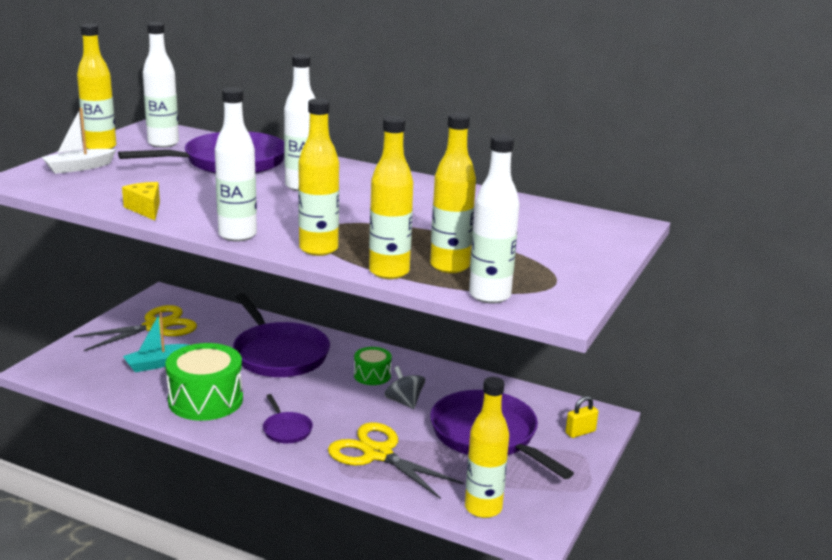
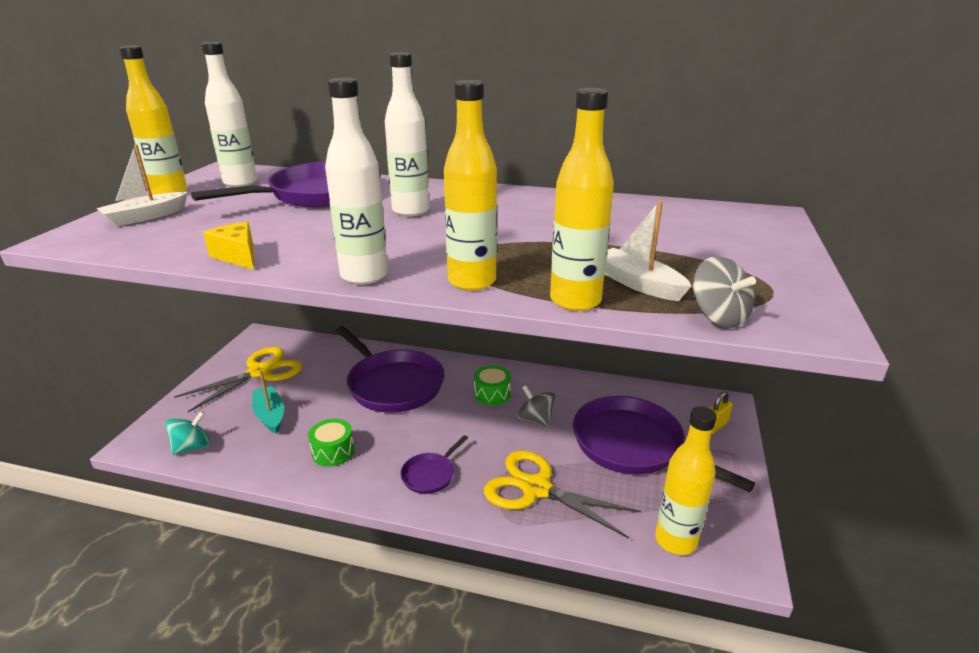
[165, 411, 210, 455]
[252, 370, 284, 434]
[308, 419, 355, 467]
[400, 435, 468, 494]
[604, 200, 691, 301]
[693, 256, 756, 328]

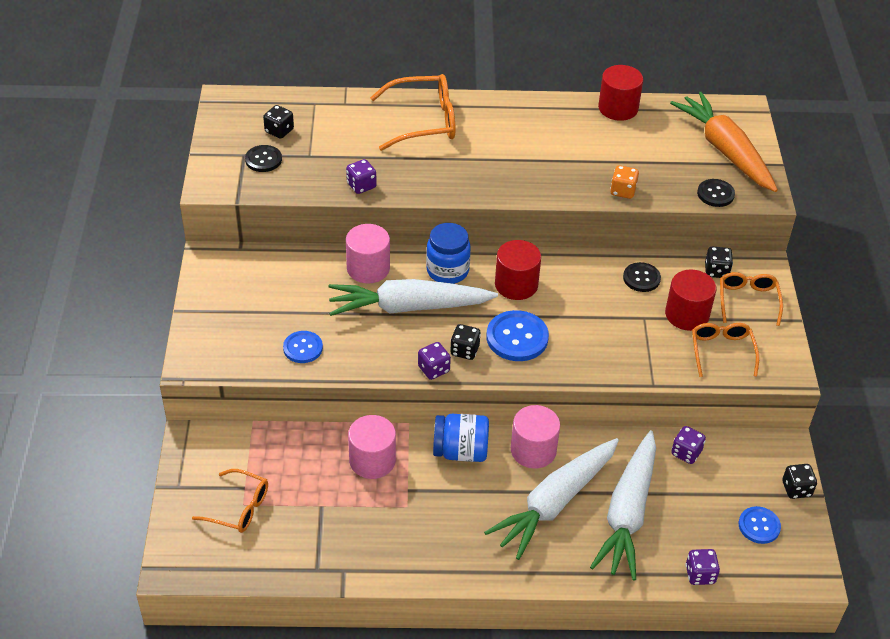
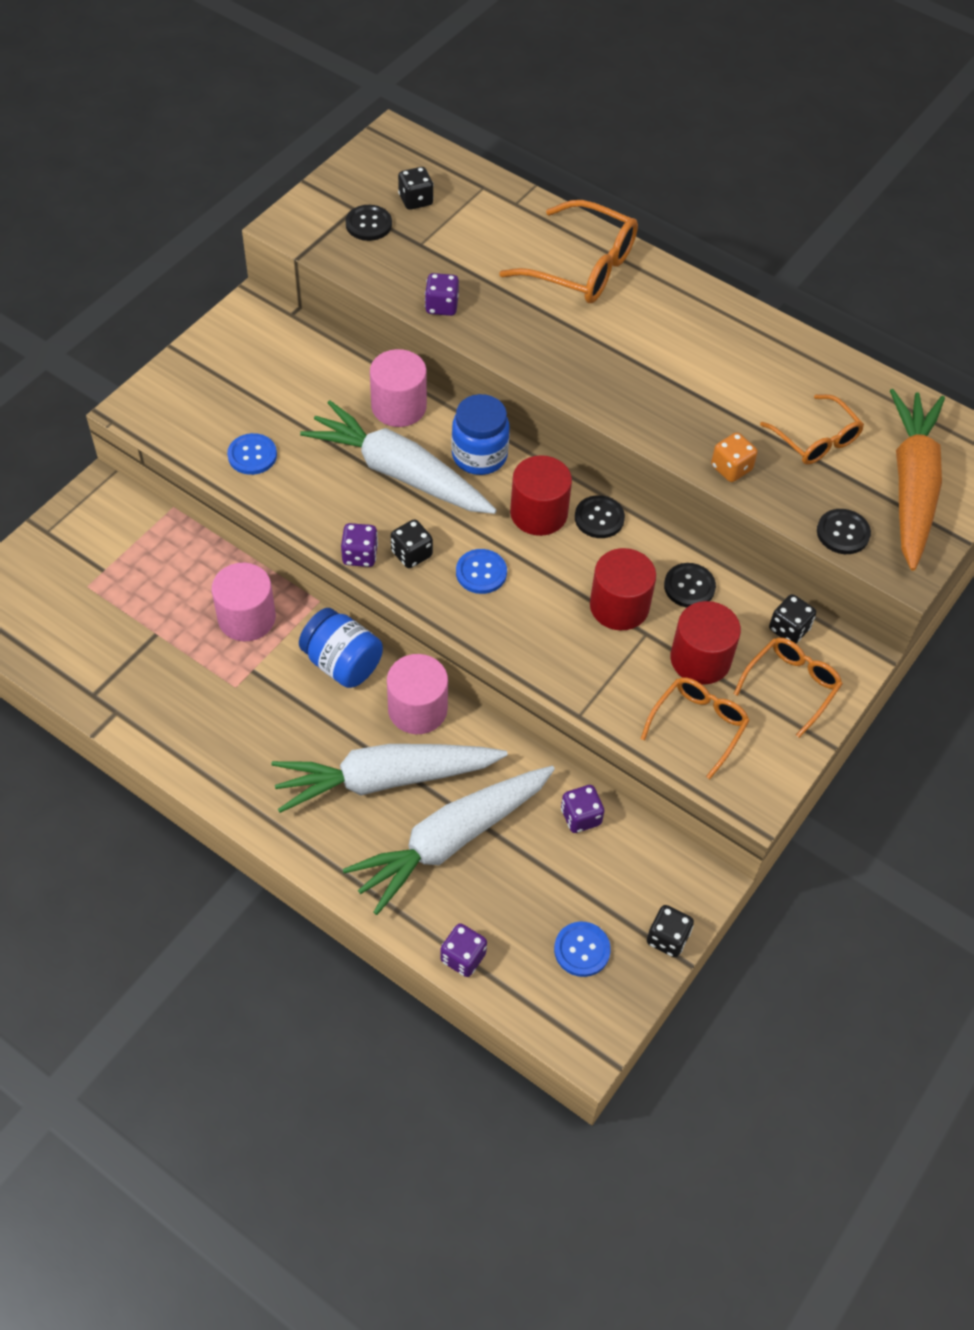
[456, 549, 507, 594]
[575, 495, 625, 538]
[590, 548, 656, 631]
[760, 394, 864, 465]

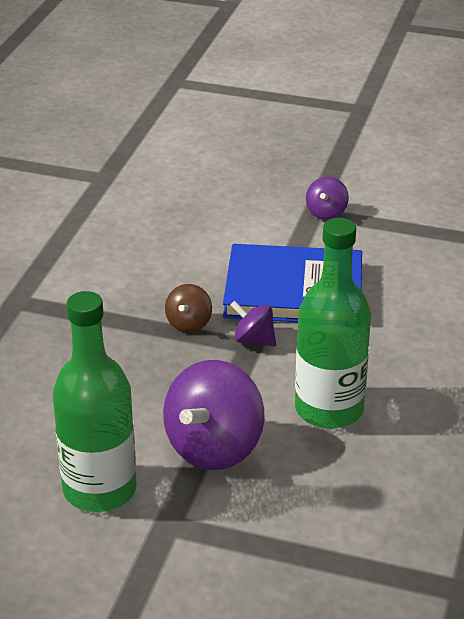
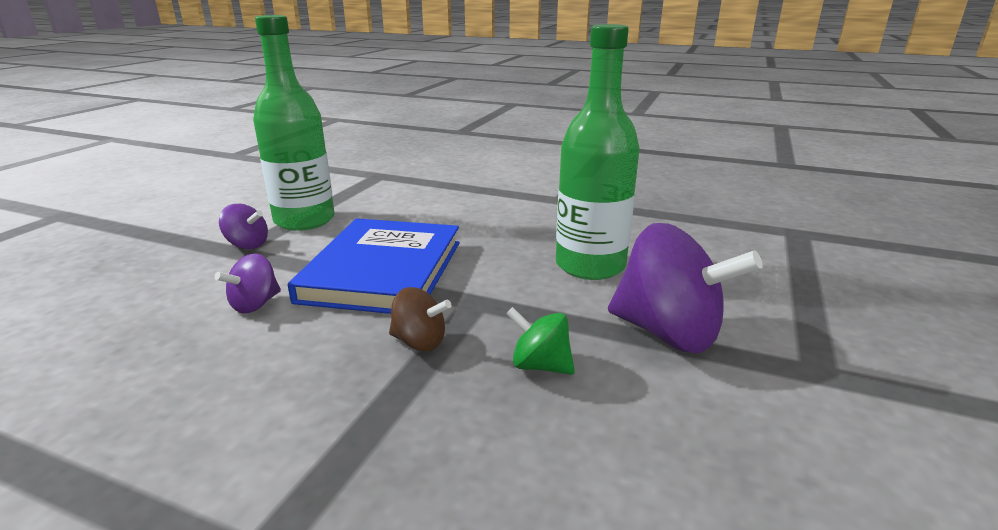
[215, 253, 281, 314]
[253, 15, 335, 231]
[506, 307, 575, 375]

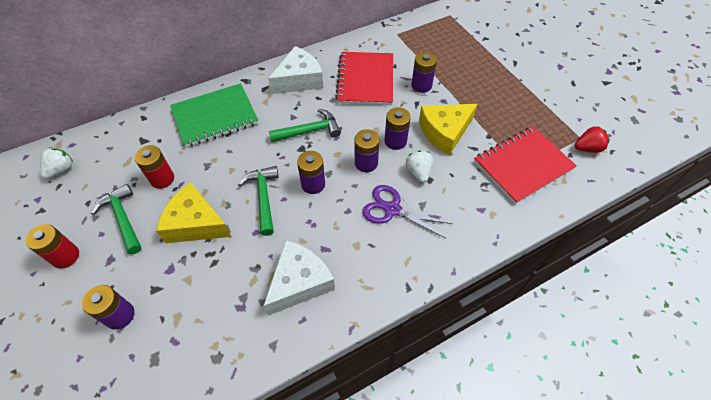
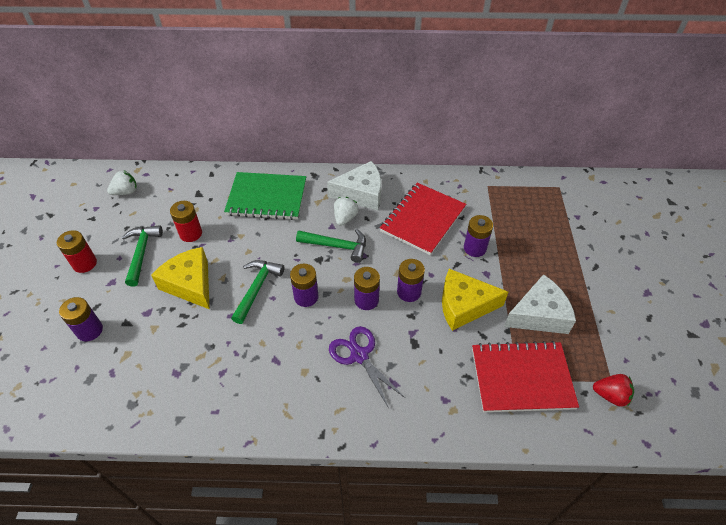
[334, 197, 359, 226]
[504, 274, 576, 334]

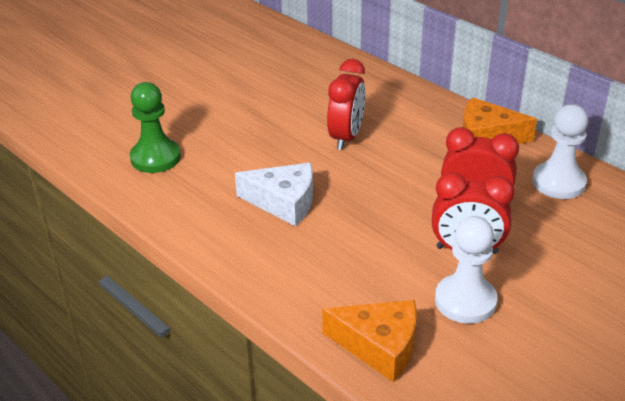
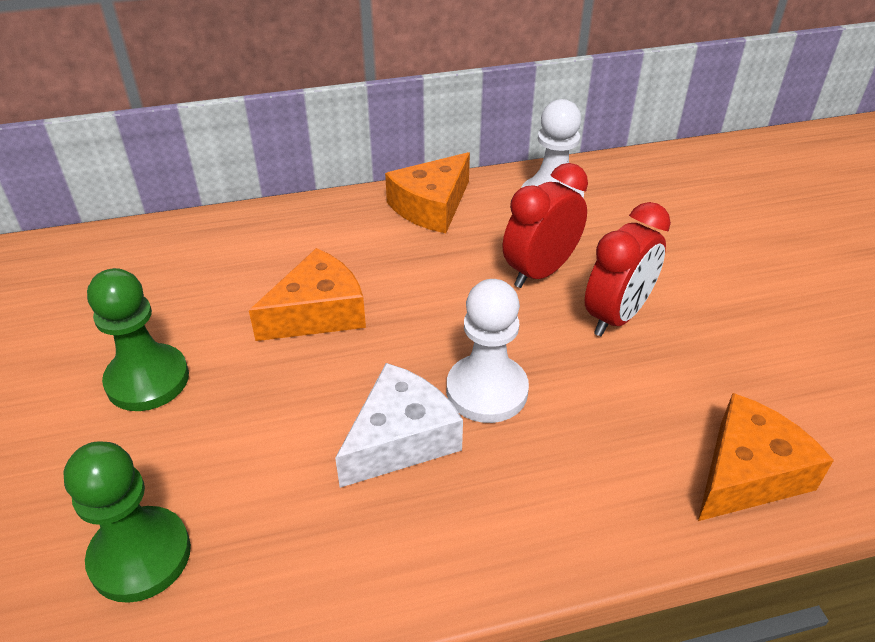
[87, 268, 189, 411]
[249, 248, 366, 341]
[447, 279, 529, 423]

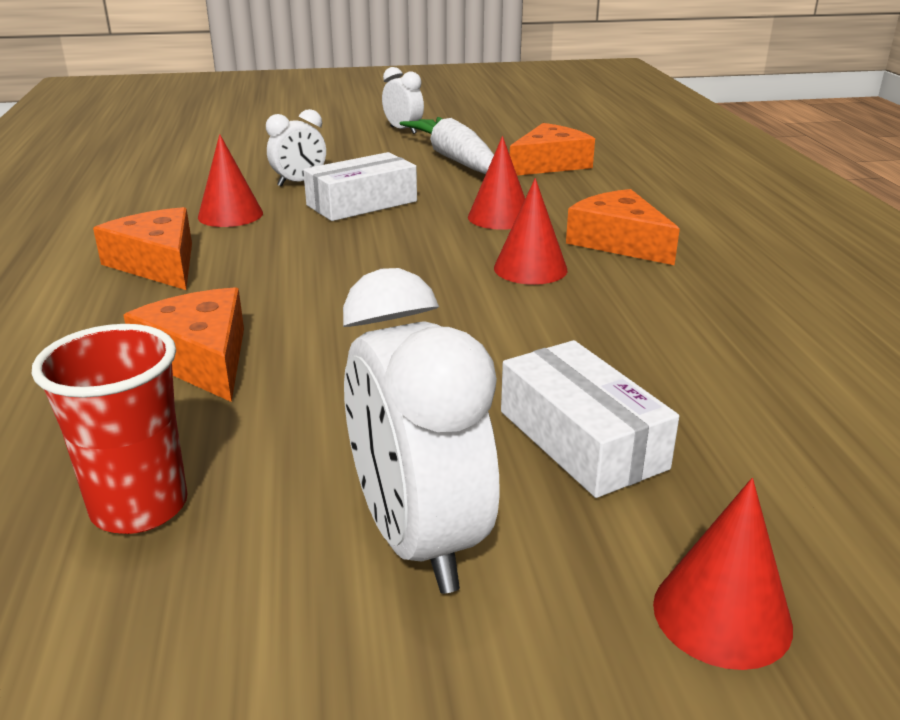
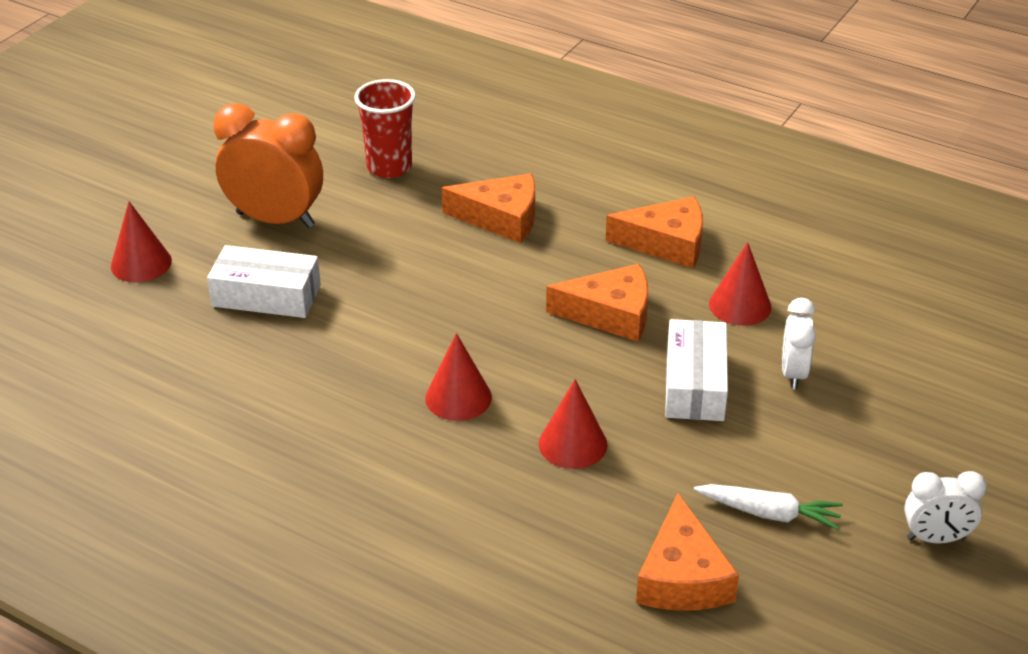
[214, 103, 323, 228]
[546, 264, 648, 342]
[694, 484, 843, 530]

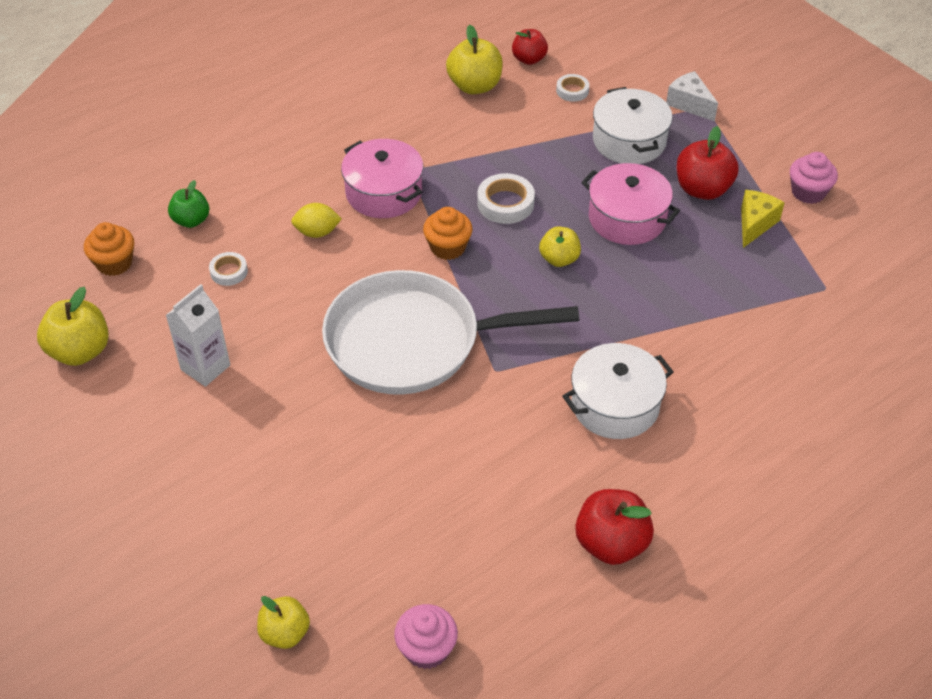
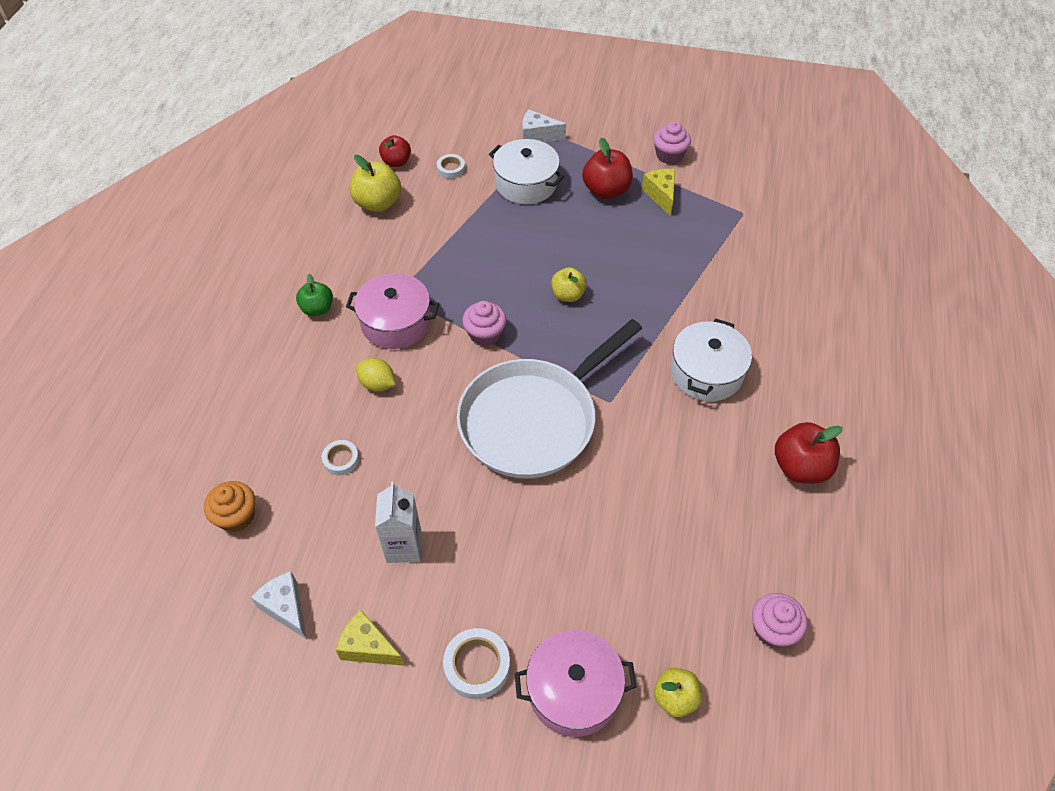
[251, 571, 307, 639]
[296, 274, 333, 316]
[336, 610, 404, 666]
[356, 358, 396, 392]
[443, 628, 510, 699]
[462, 301, 506, 347]
[515, 630, 637, 737]

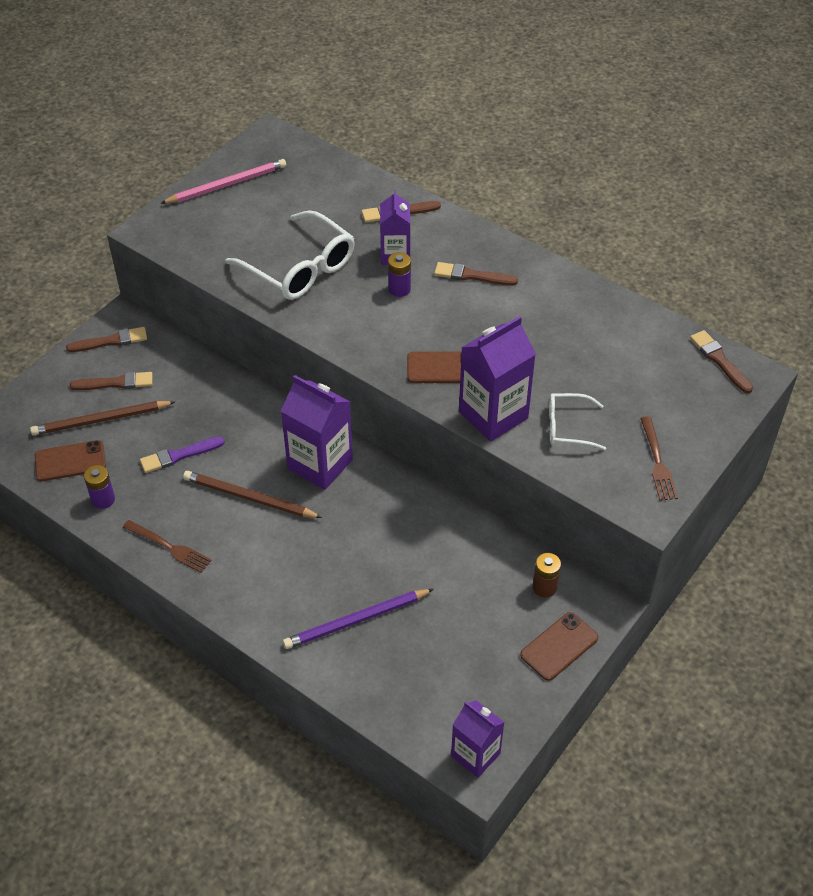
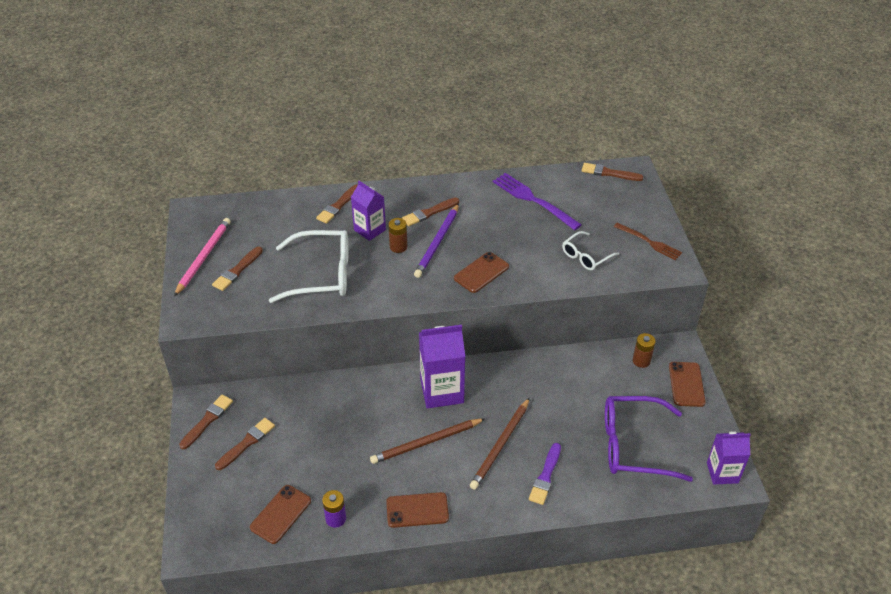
[212, 246, 263, 291]
[386, 492, 449, 528]
[388, 218, 407, 253]
[414, 204, 459, 278]
[470, 397, 530, 490]
[493, 173, 582, 230]
[529, 443, 561, 505]
[605, 396, 693, 482]
[459, 316, 536, 442] (first image)

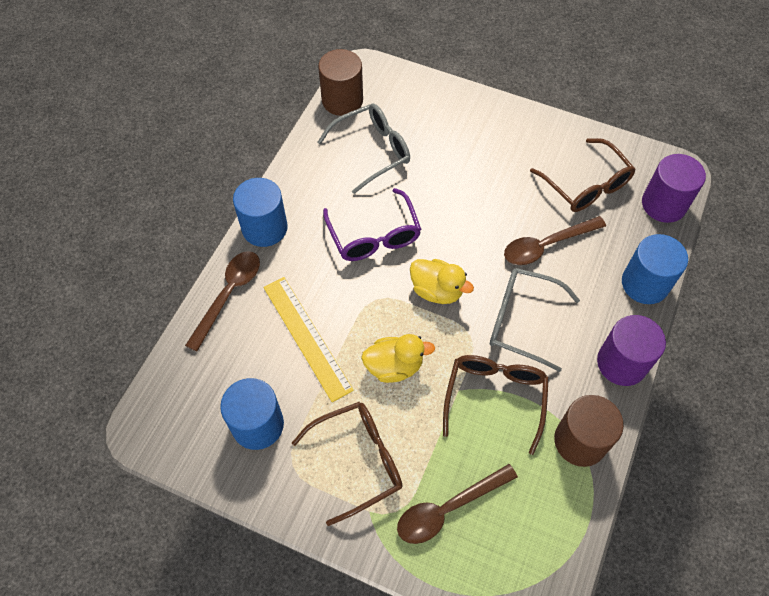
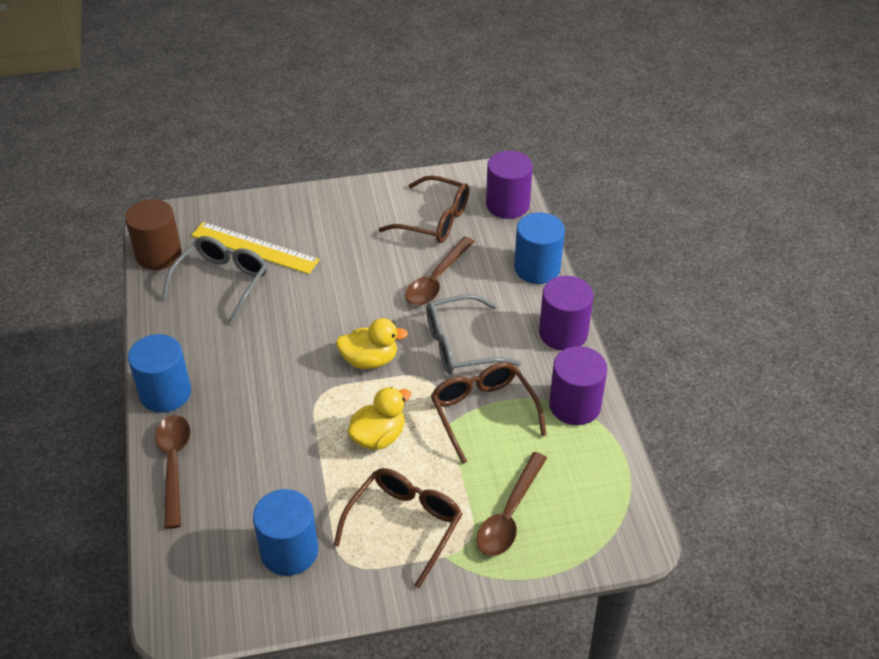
[191, 222, 320, 274]
[549, 346, 607, 425]
[323, 188, 421, 261] (first image)

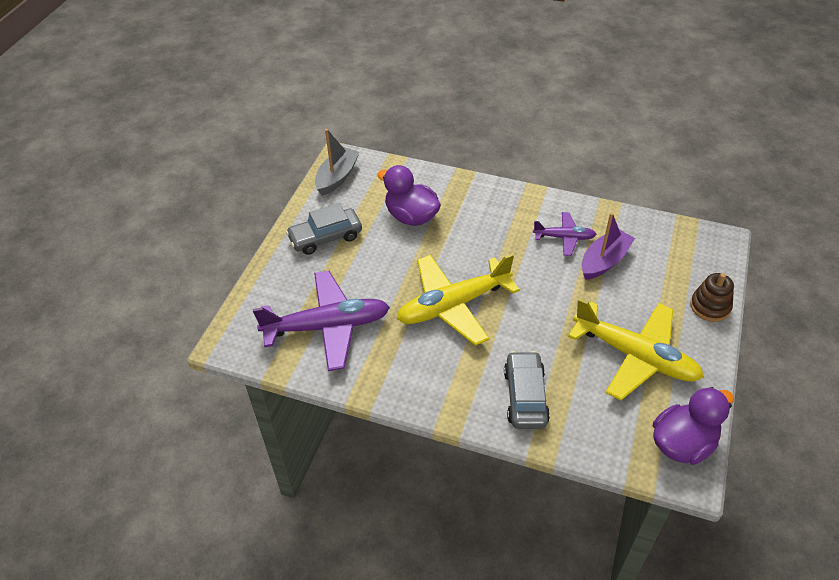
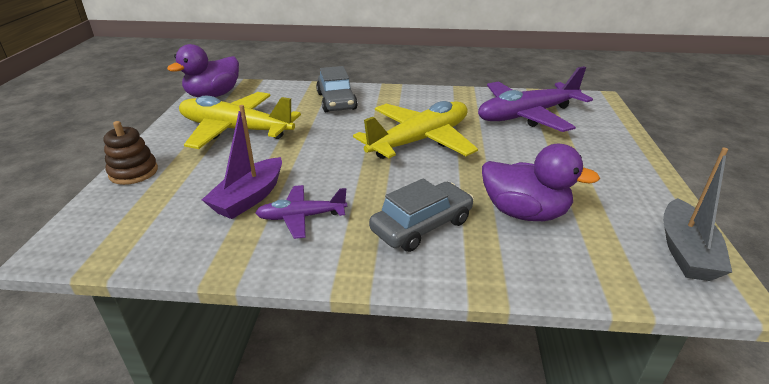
[369, 178, 474, 252]

